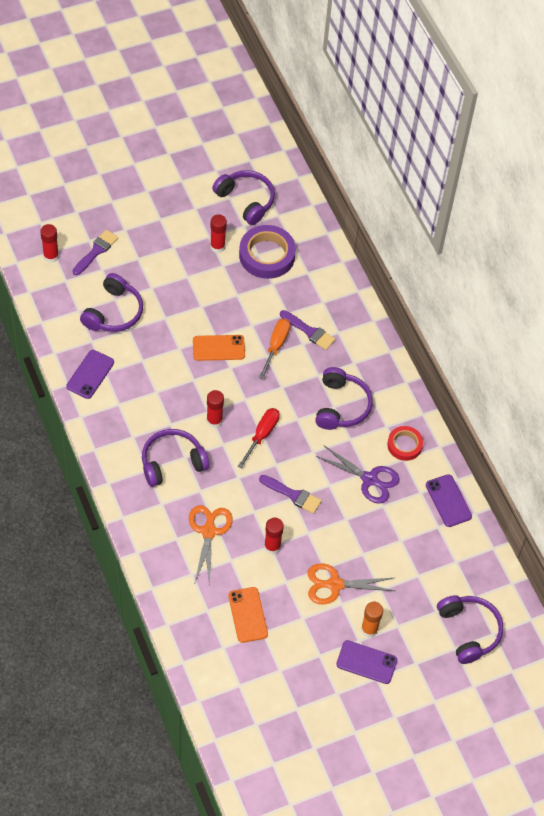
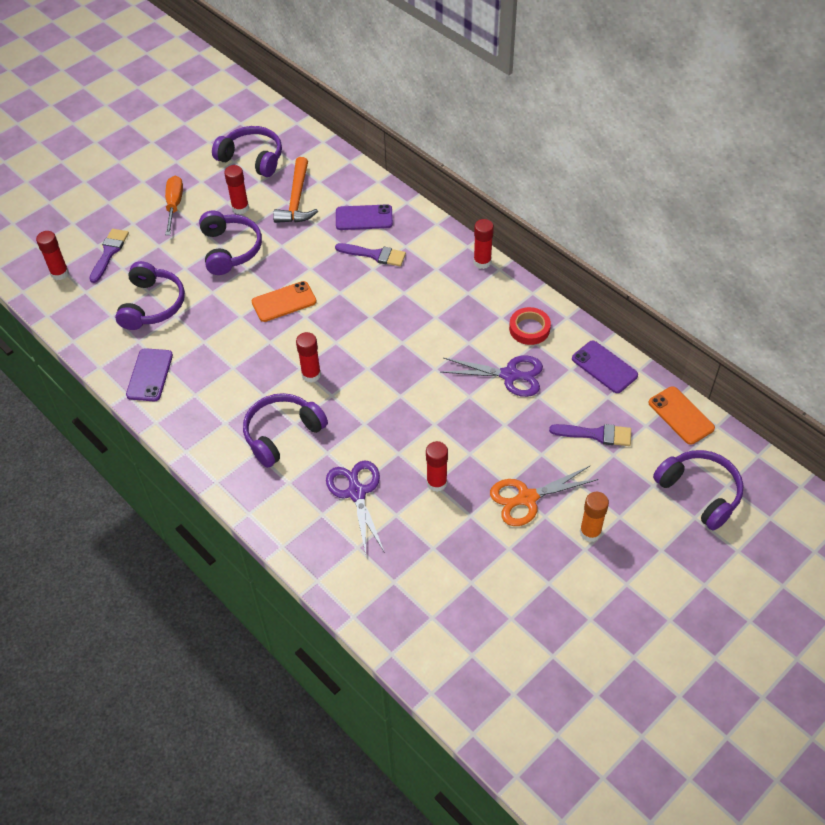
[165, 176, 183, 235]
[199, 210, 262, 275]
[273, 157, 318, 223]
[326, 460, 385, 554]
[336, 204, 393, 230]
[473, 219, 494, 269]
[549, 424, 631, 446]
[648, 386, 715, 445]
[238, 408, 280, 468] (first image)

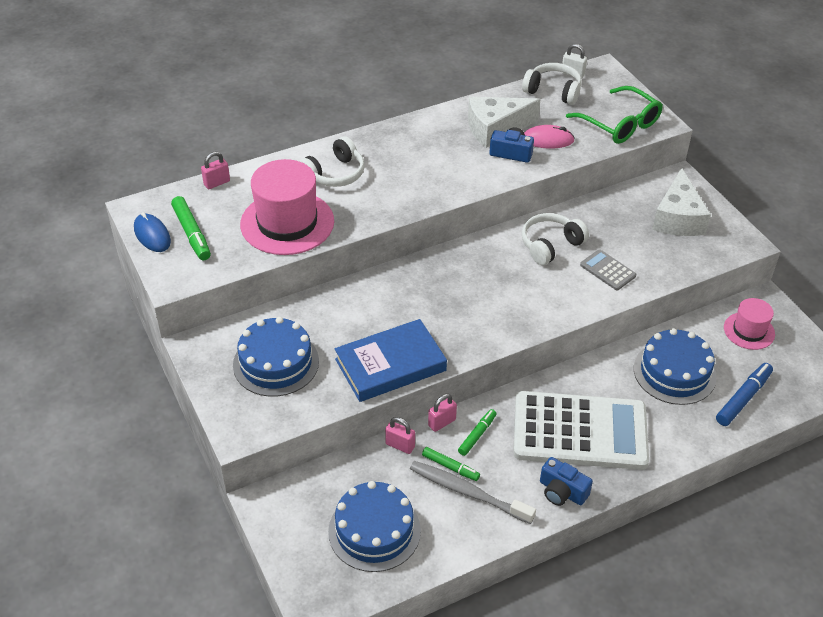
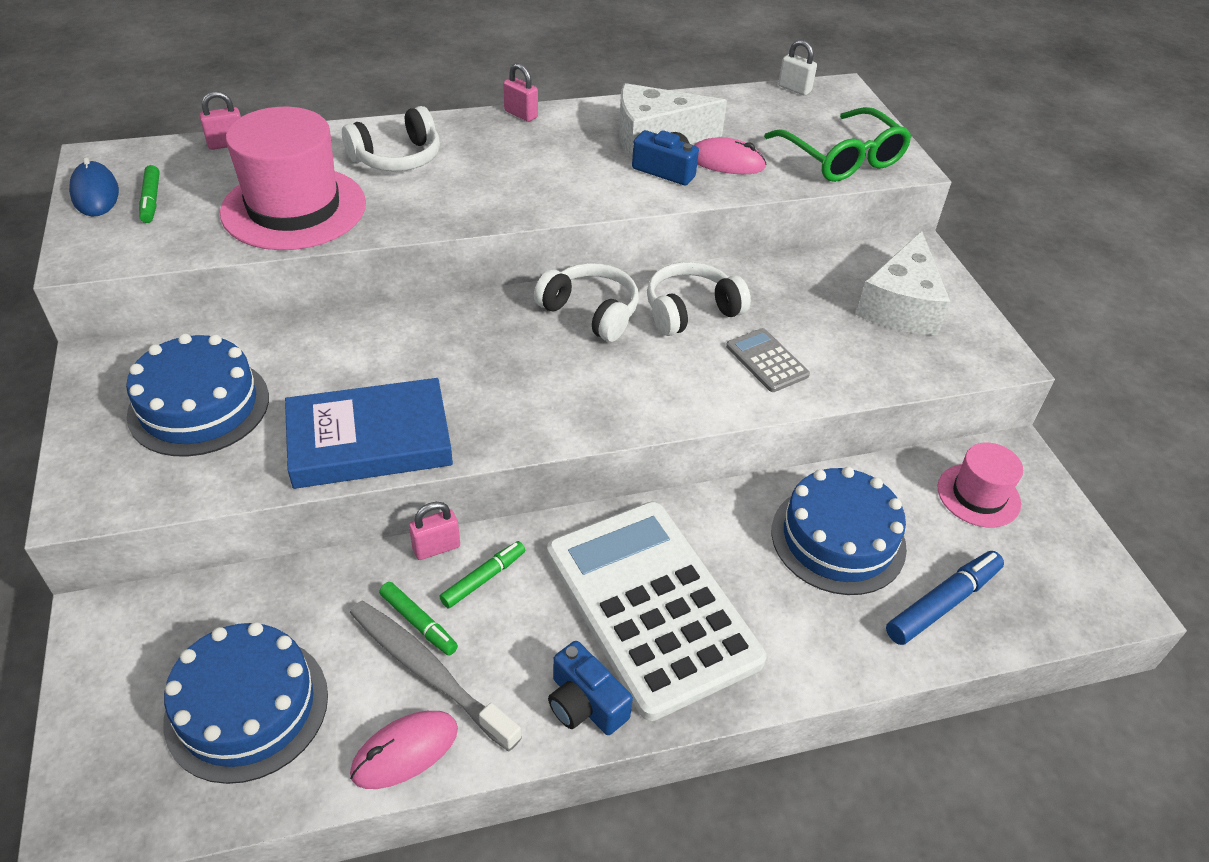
[139, 165, 160, 223]
[350, 711, 458, 789]
[503, 63, 538, 122]
[534, 263, 639, 342]
[547, 502, 766, 721]

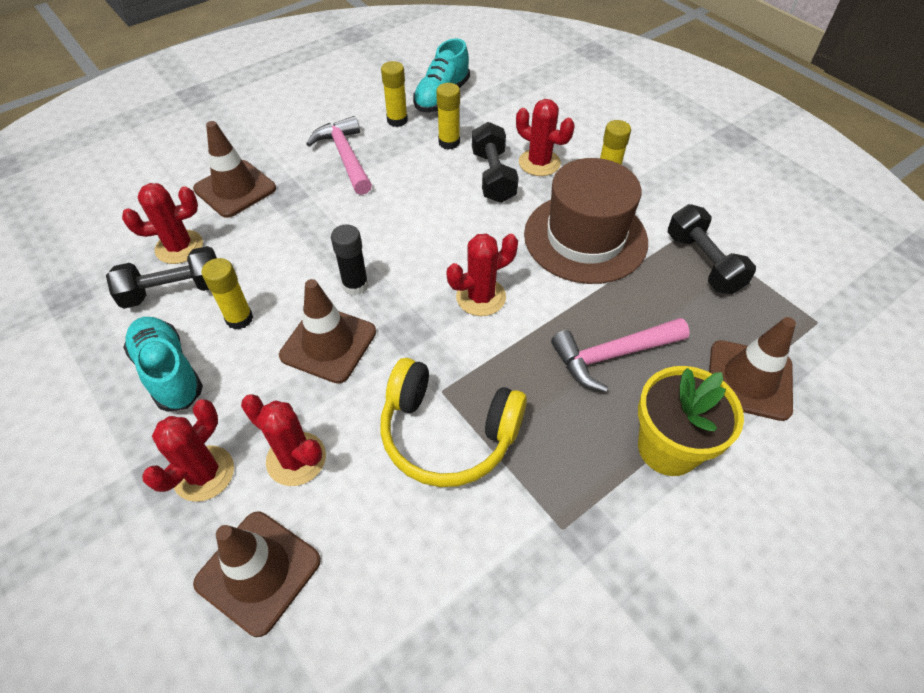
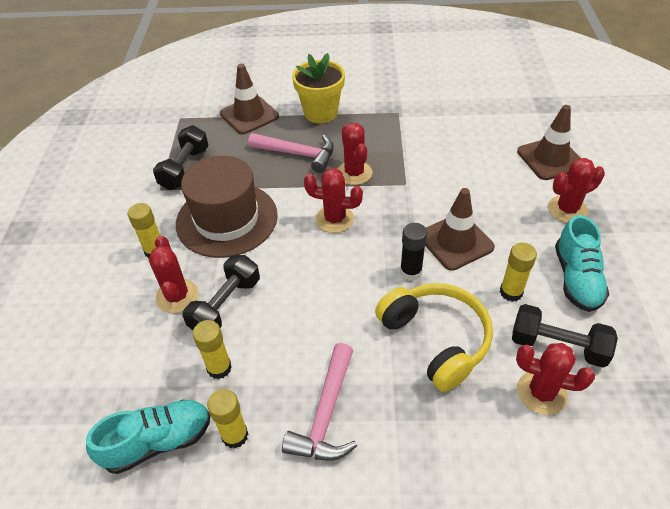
[337, 123, 372, 185]
[375, 283, 493, 392]
[193, 121, 276, 218] (first image)

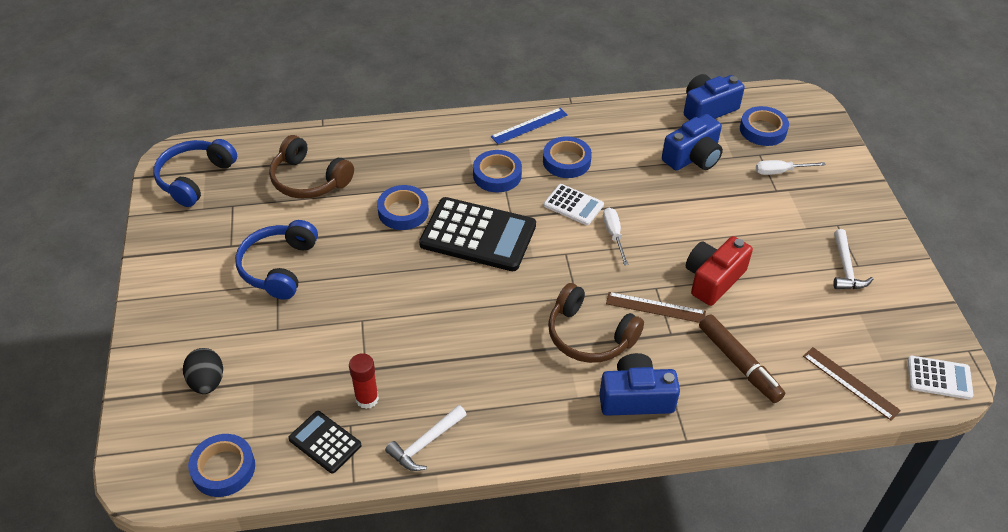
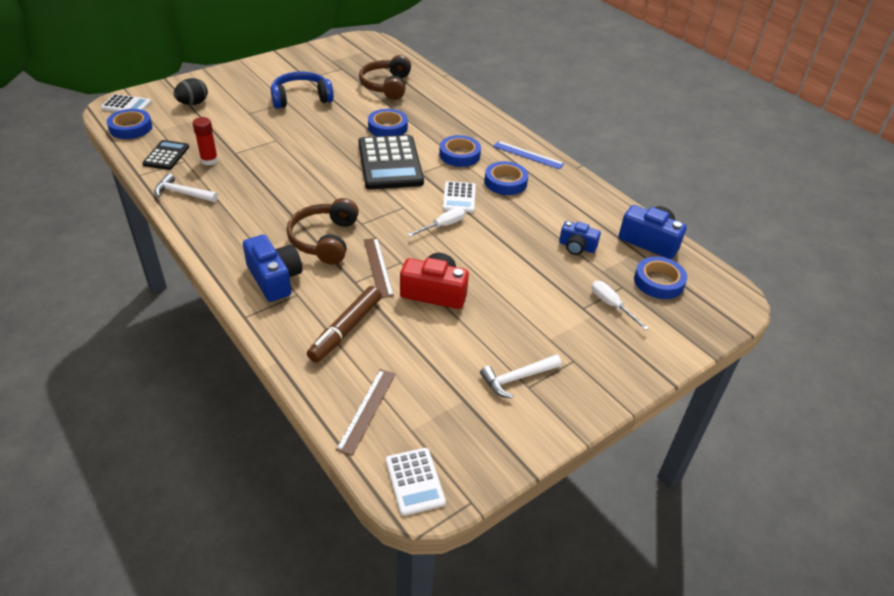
[101, 94, 151, 112]
[559, 221, 601, 255]
[153, 139, 237, 207] (first image)

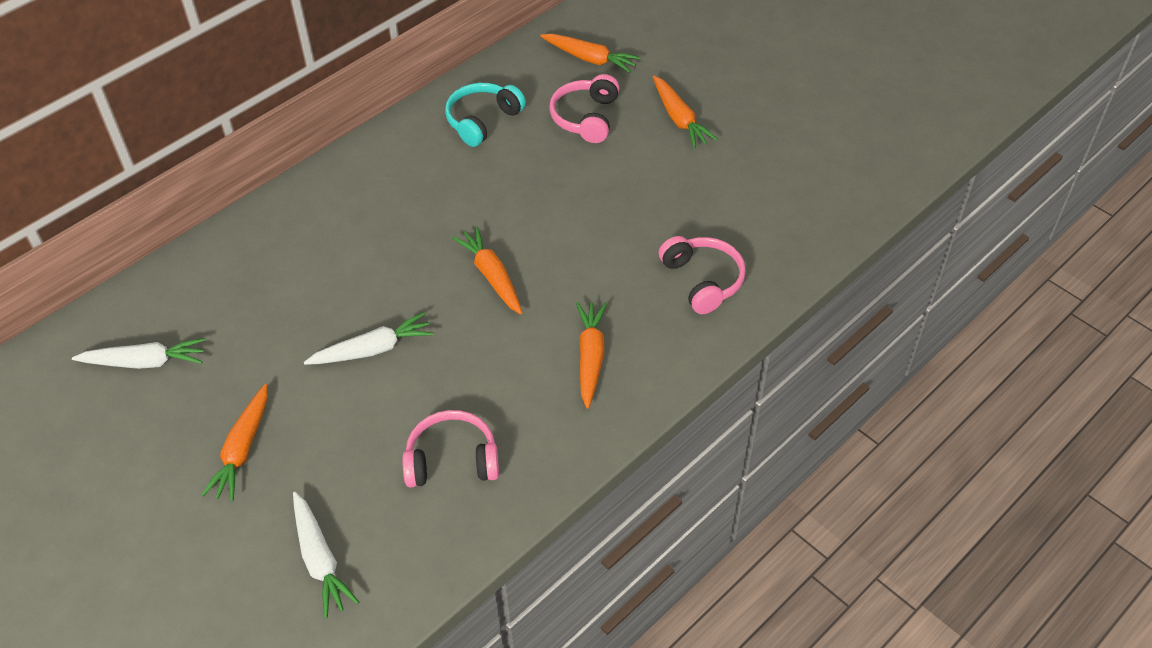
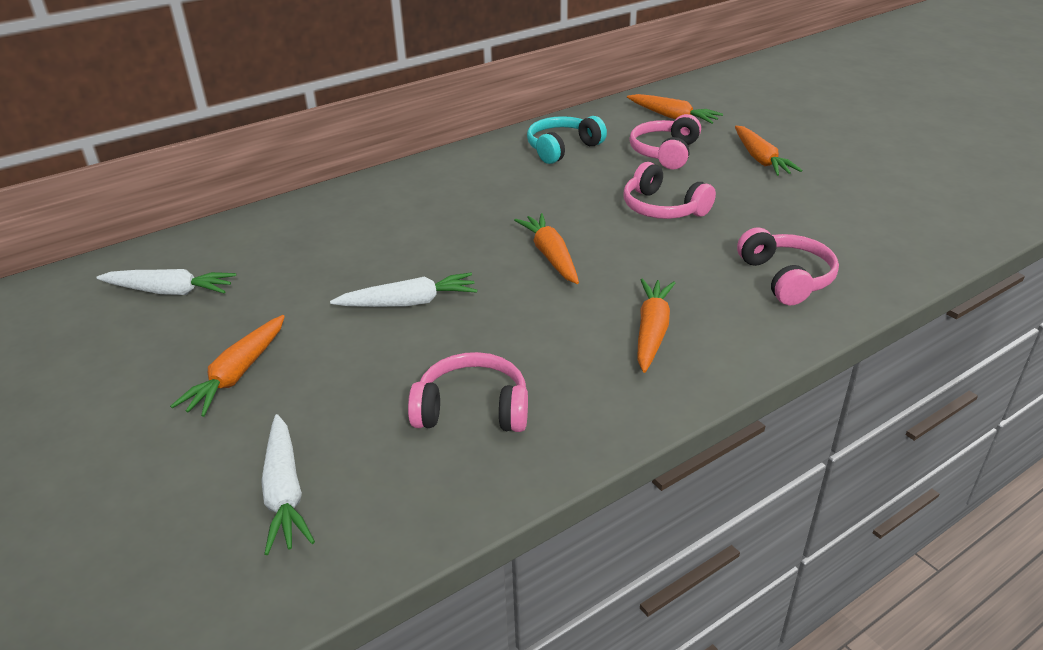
[623, 162, 716, 219]

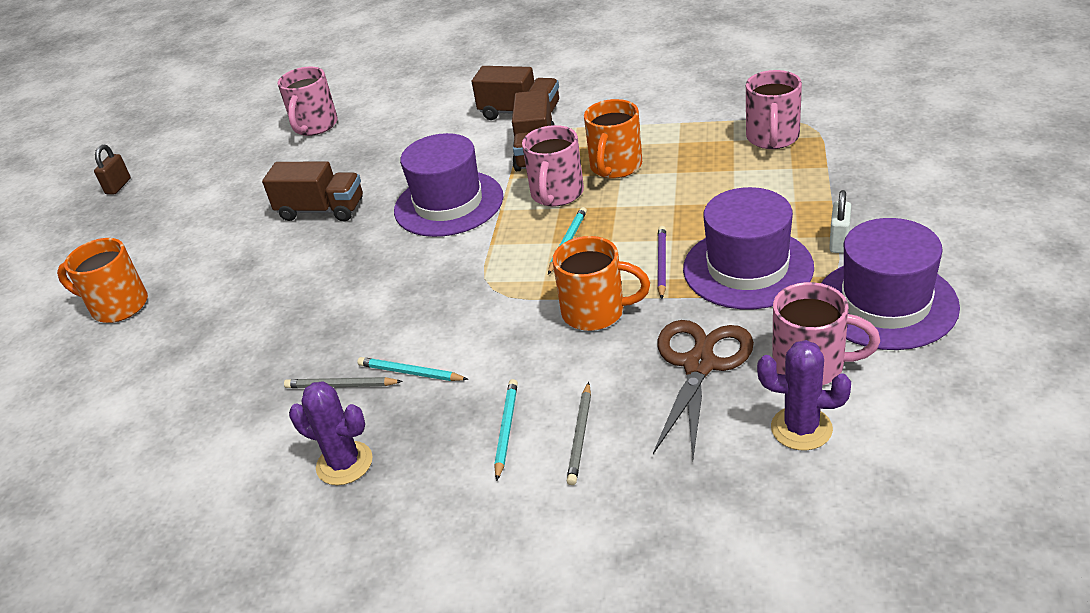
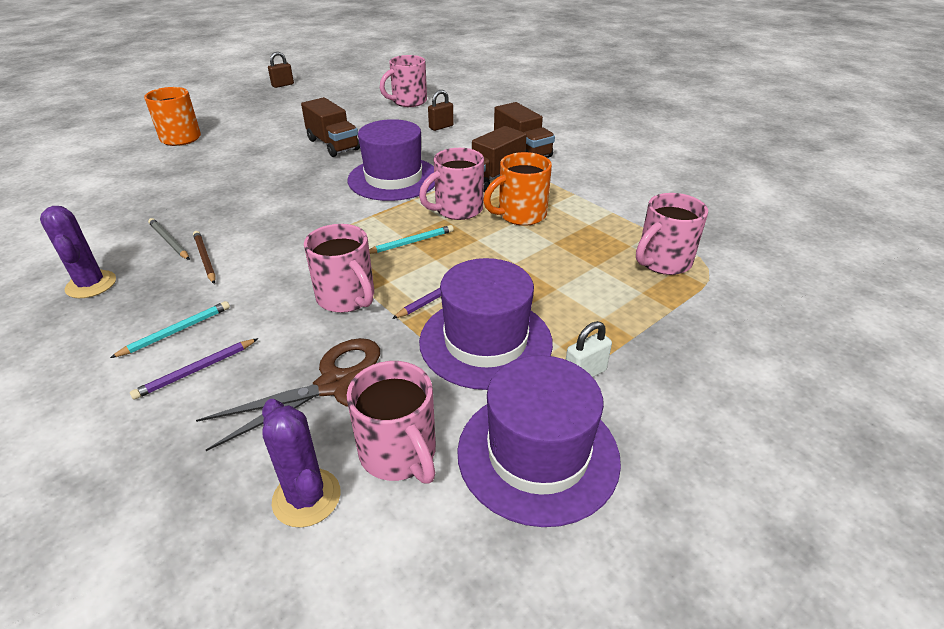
[130, 338, 258, 400]
[193, 231, 216, 284]
[304, 224, 374, 313]
[428, 90, 454, 131]

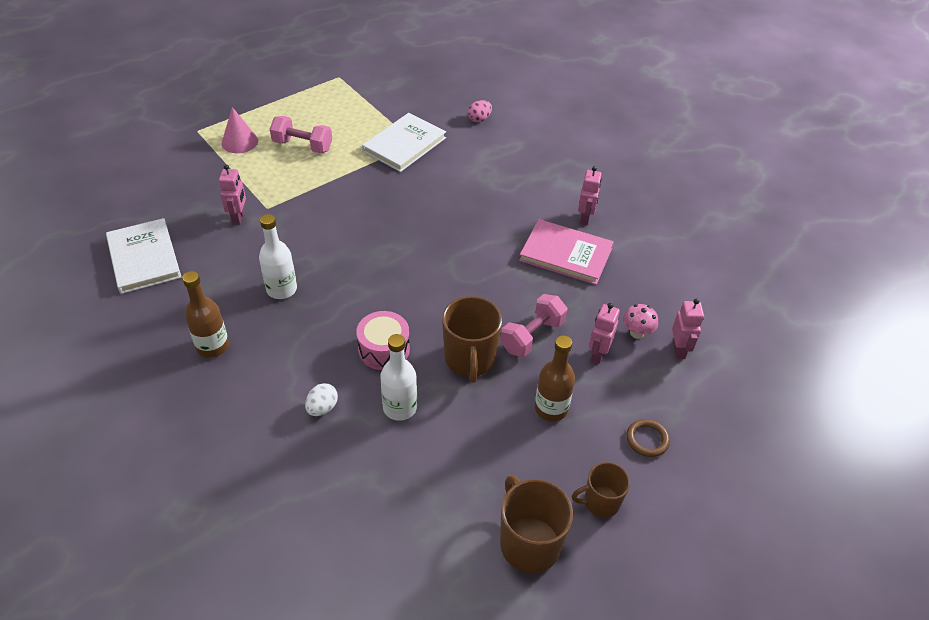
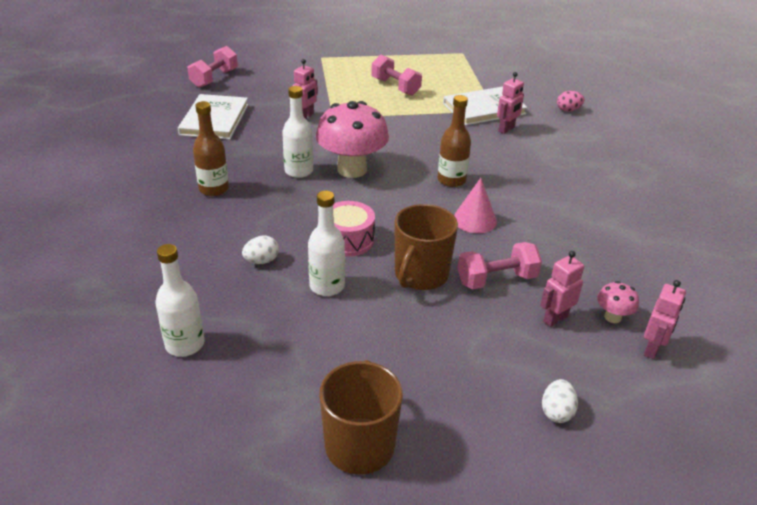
[155, 244, 204, 357]
[187, 46, 238, 88]
[316, 101, 389, 178]
[438, 95, 471, 187]
[454, 178, 497, 233]
[497, 72, 524, 134]
[542, 379, 578, 423]
[519, 219, 614, 285] (first image)
[572, 462, 630, 518] (first image)

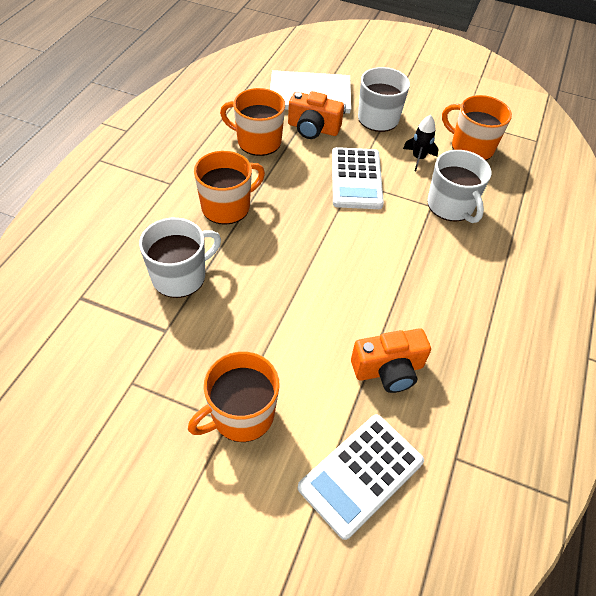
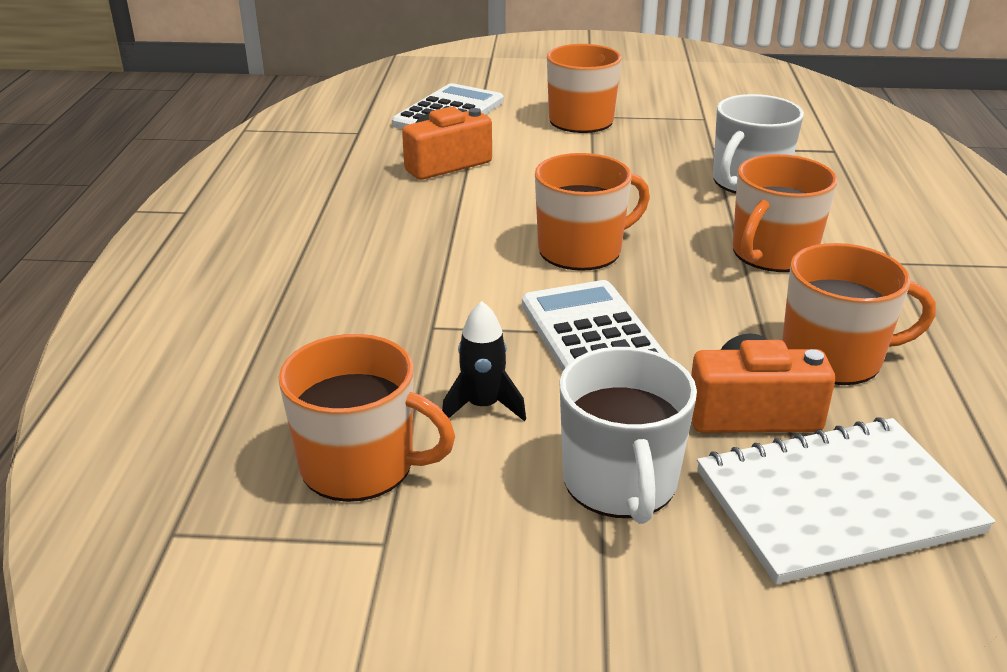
[535, 153, 650, 271]
[427, 150, 491, 223] (first image)

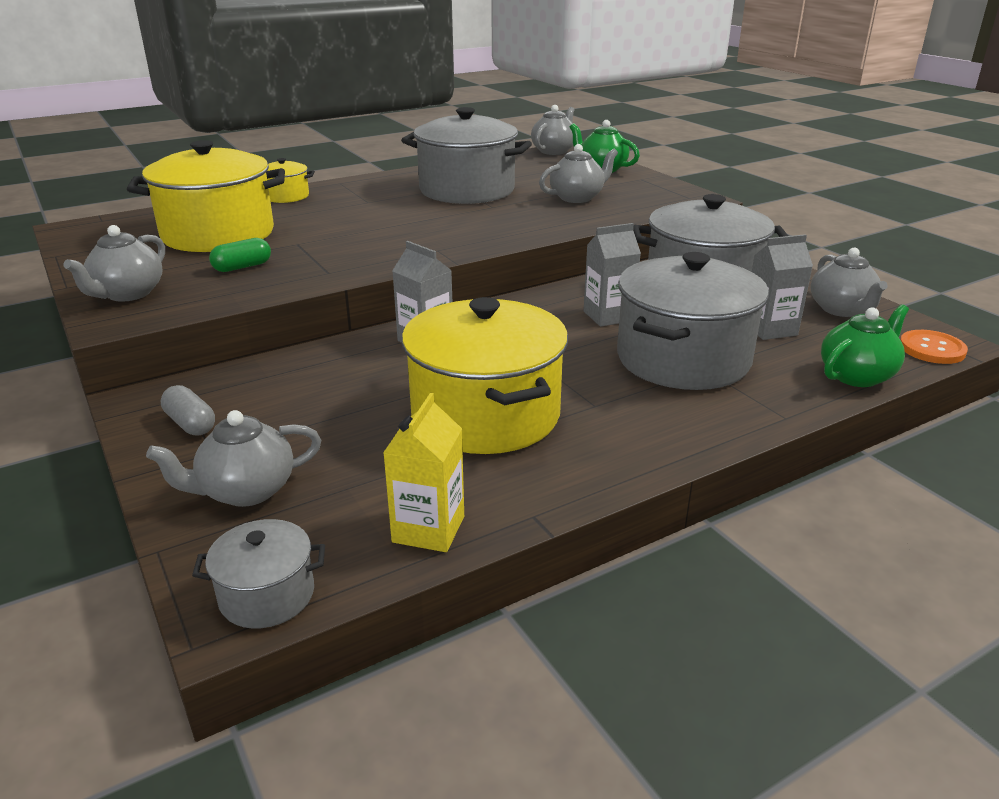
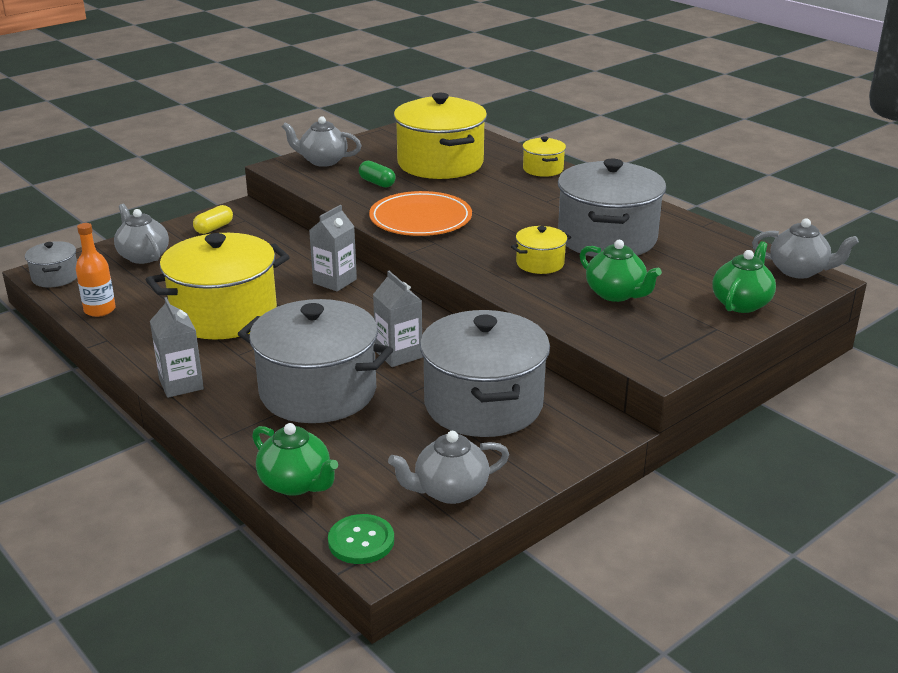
[76, 223, 116, 317]
[150, 297, 204, 398]
[193, 205, 233, 234]
[328, 514, 394, 564]
[369, 191, 472, 236]
[511, 226, 571, 274]
[579, 240, 662, 302]

